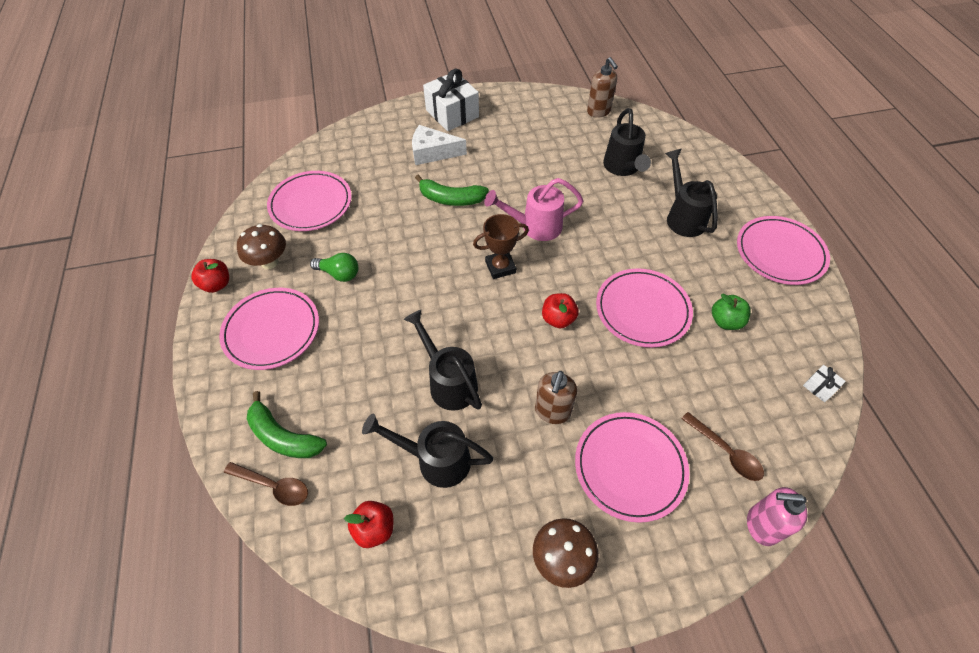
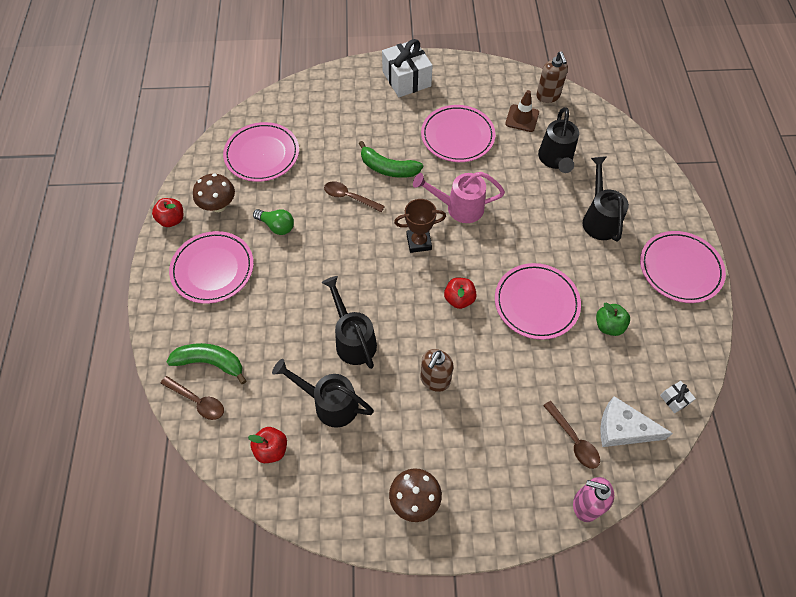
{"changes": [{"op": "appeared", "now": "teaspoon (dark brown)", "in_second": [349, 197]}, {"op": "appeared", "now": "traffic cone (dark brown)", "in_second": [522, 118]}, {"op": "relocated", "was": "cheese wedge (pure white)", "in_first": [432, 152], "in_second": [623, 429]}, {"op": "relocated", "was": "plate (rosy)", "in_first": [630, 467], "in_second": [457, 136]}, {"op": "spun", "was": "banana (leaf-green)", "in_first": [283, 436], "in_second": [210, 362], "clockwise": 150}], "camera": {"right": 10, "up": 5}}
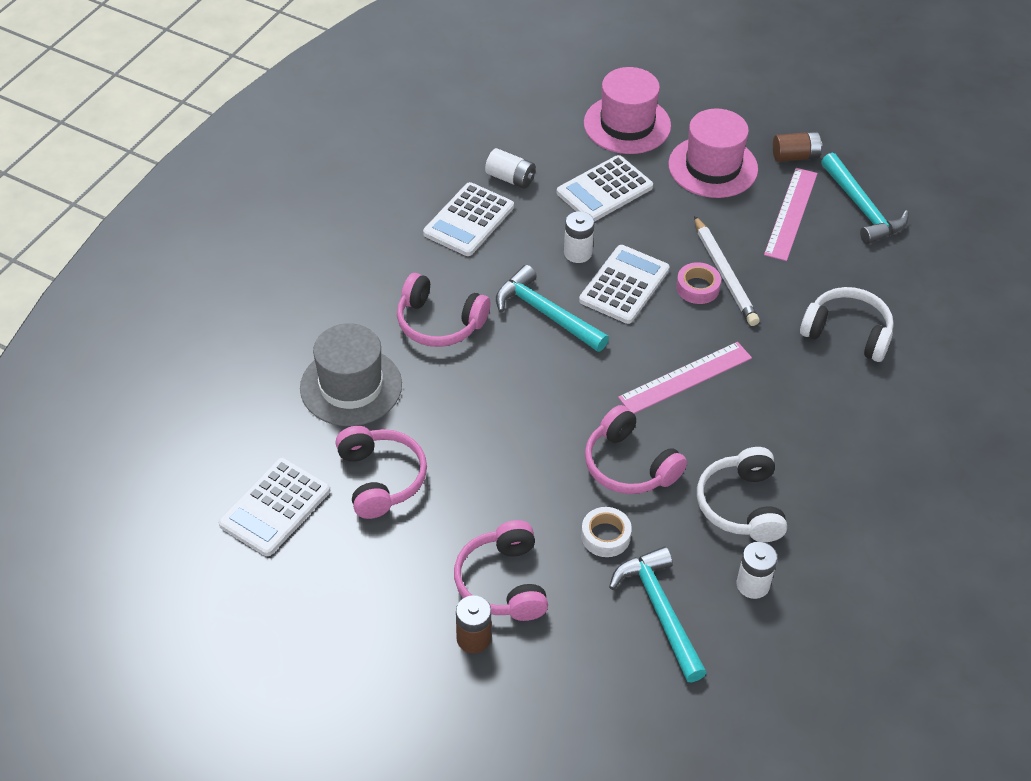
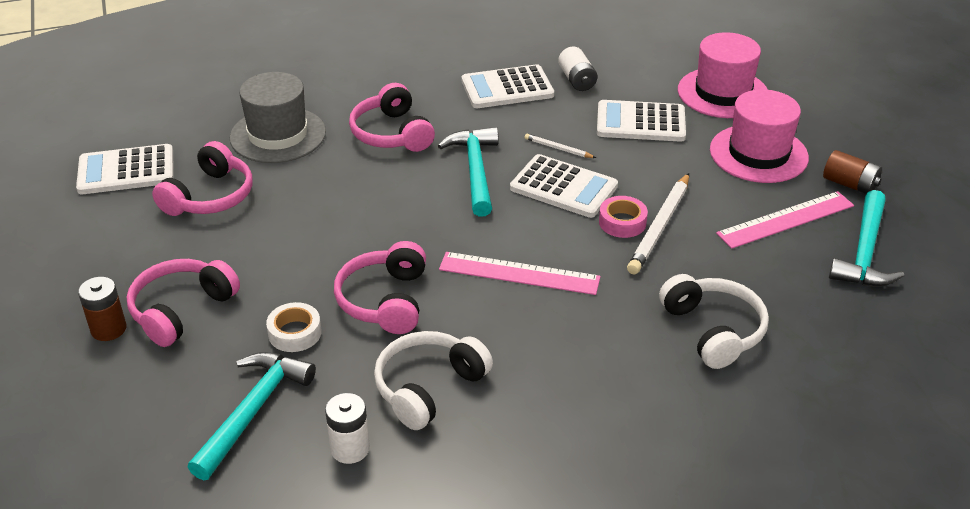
{"changes": [{"op": "exchanged", "was": "power cell (pure white)", "now": "lead pencil (pure white)", "in_first": [577, 253], "in_second": [558, 148]}, {"op": "spun", "was": "calculator (pure white)", "in_first": [624, 285], "in_second": [563, 187], "clockwise": 45}], "camera": {"right": 45, "up": -10}}
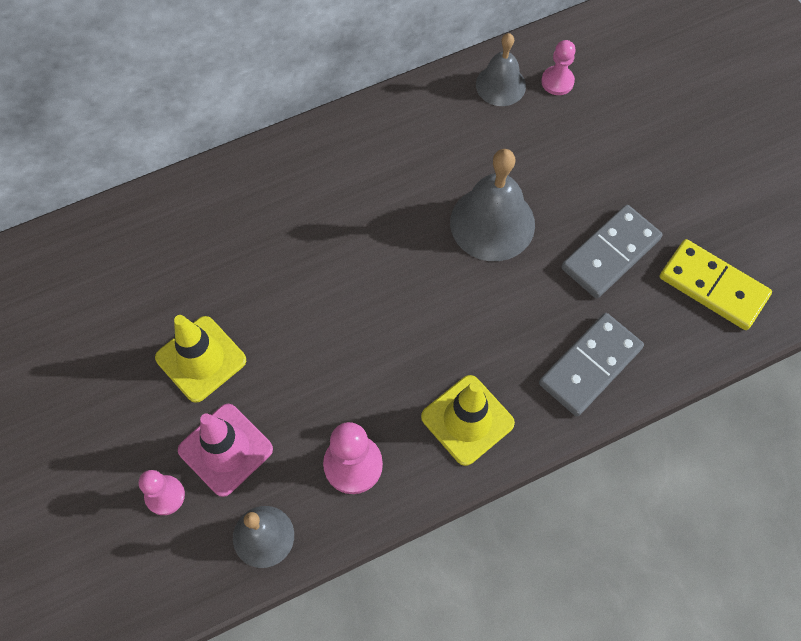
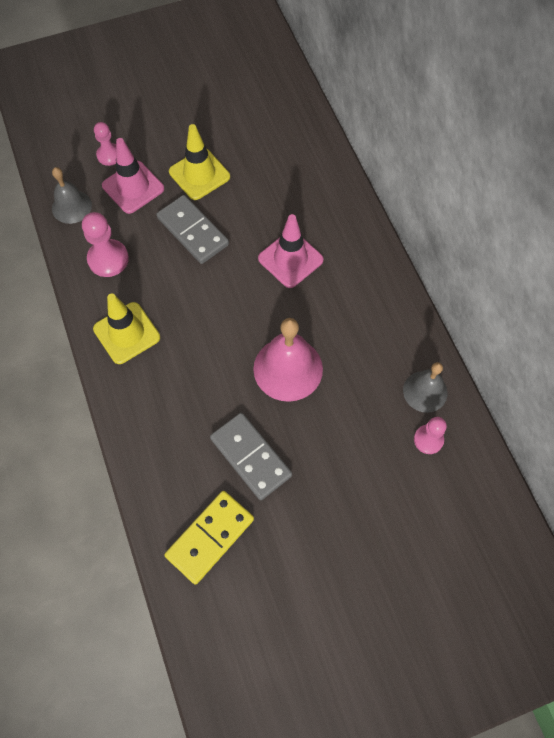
{"changes": [{"op": "appeared", "now": "traffic cone (rosy)", "in_second": [290, 259]}, {"op": "relocated", "was": "domino (grey)", "in_first": [590, 366], "in_second": [192, 231]}, {"op": "colour", "was": "hand bell (grey)", "now": "hand bell (rosy)", "in_first": [492, 223], "in_second": [288, 368]}], "camera": {"right": 95, "up": 0}}
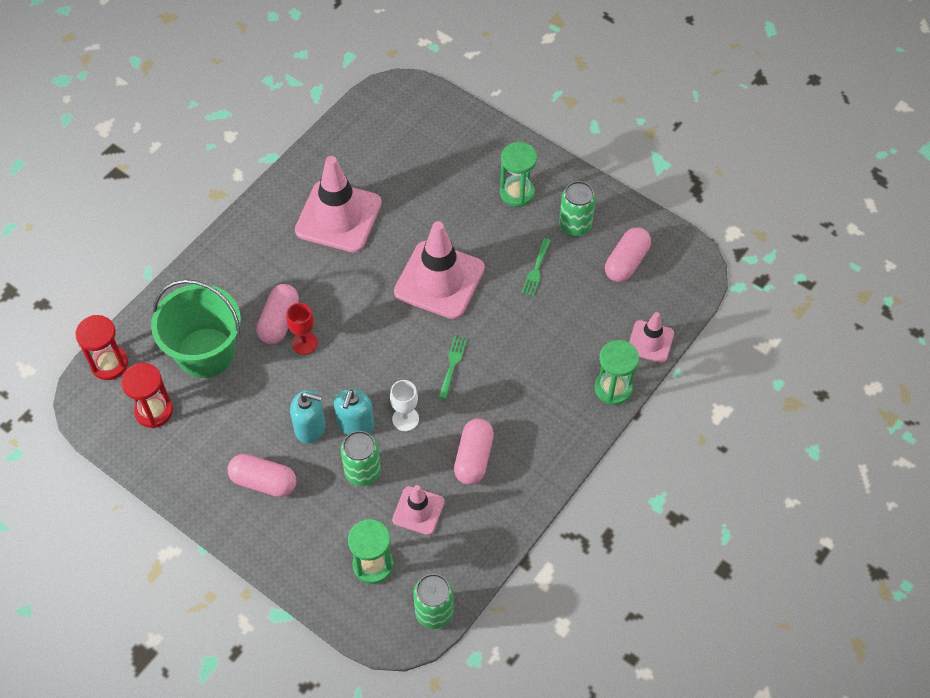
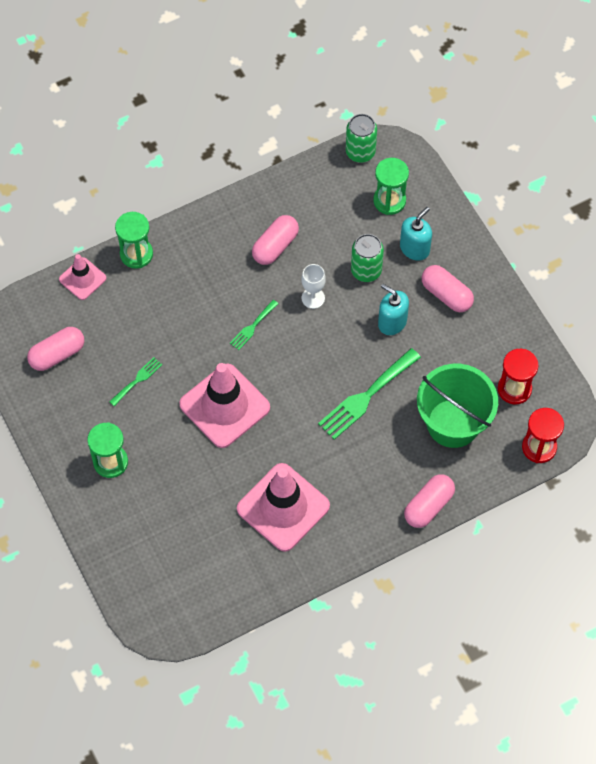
{"changes": [{"op": "missing", "was": "traffic cone (rosy)", "in_first": [418, 510]}, {"op": "missing", "was": "tin (leaf-green)", "in_first": [575, 225]}, {"op": "relocated", "was": "pill (rosy)", "in_first": [279, 321], "in_second": [428, 506]}, {"op": "relocated", "was": "pump bottle (teal)", "in_first": [355, 424], "in_second": [414, 248]}, {"op": "exchanged", "was": "wine glass (scarlet)", "now": "dinner fork (leaf-green)", "in_first": [304, 343], "in_second": [366, 397]}], "camera": {"right": -155, "up": 5}}
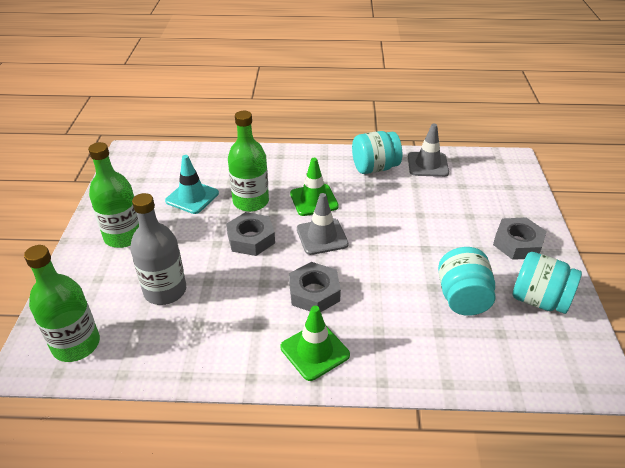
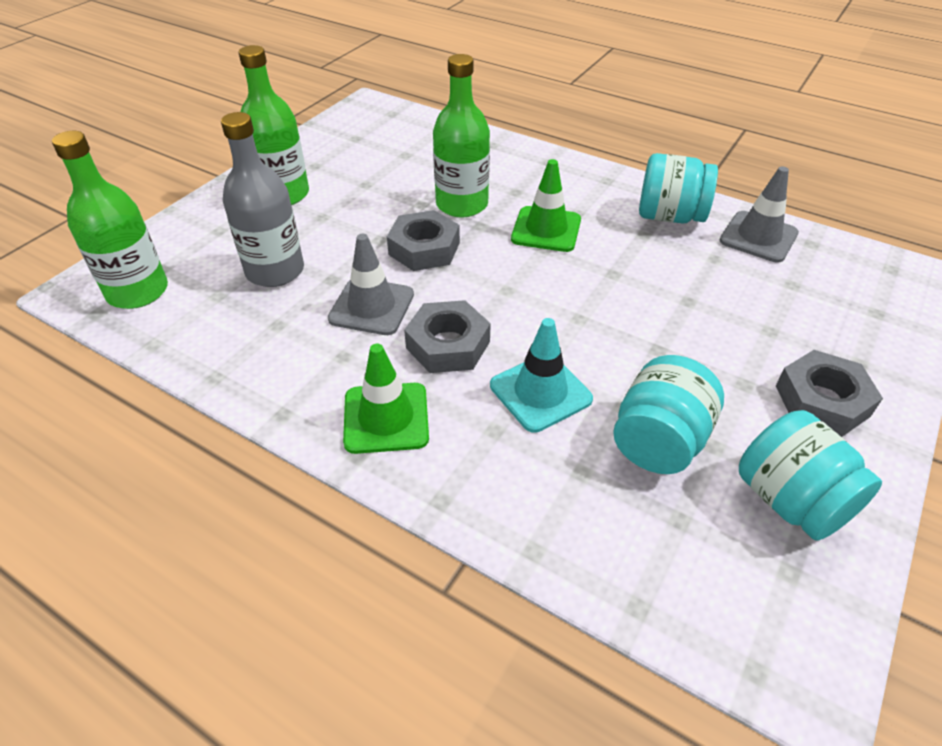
{"changes": [{"op": "relocated", "was": "traffic cone (teal)", "in_first": [192, 197], "in_second": [540, 392]}, {"op": "relocated", "was": "traffic cone (grey)", "in_first": [322, 237], "in_second": [371, 307]}], "camera": {"right": 30, "up": 5}}
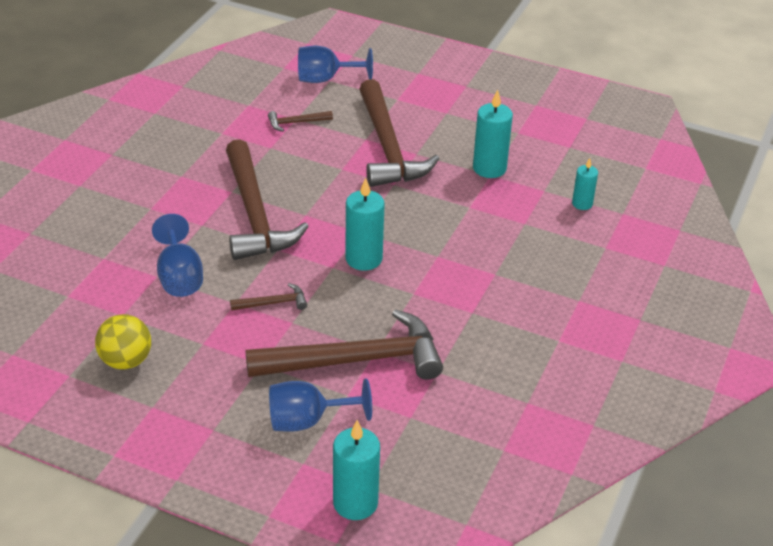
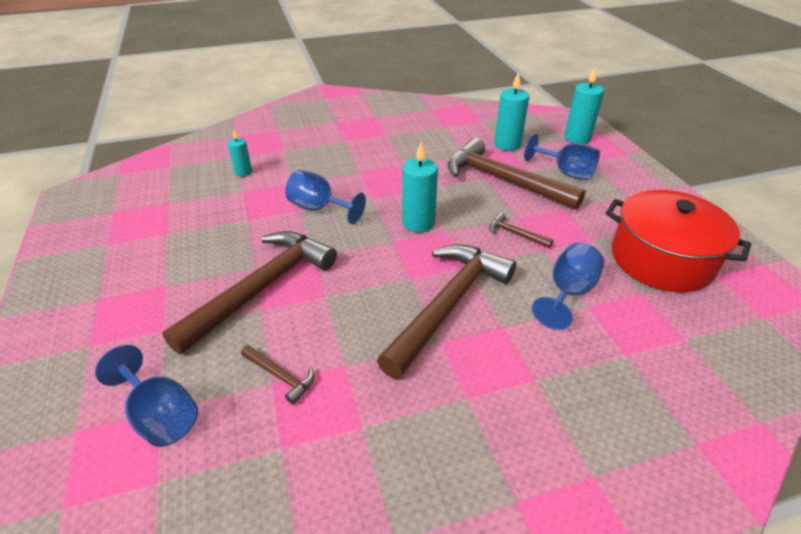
{"changes": [{"op": "appeared", "now": "wine glass (cobalt)", "in_second": [319, 208]}, {"op": "relocated", "was": "wax candle (teal)", "in_first": [489, 168], "in_second": [507, 145]}, {"op": "exchanged", "was": "ball (bright yellow)", "now": "cooking pot (scarlet)", "in_first": [126, 361], "in_second": [661, 259]}], "camera": {"right": -130, "up": 0}}
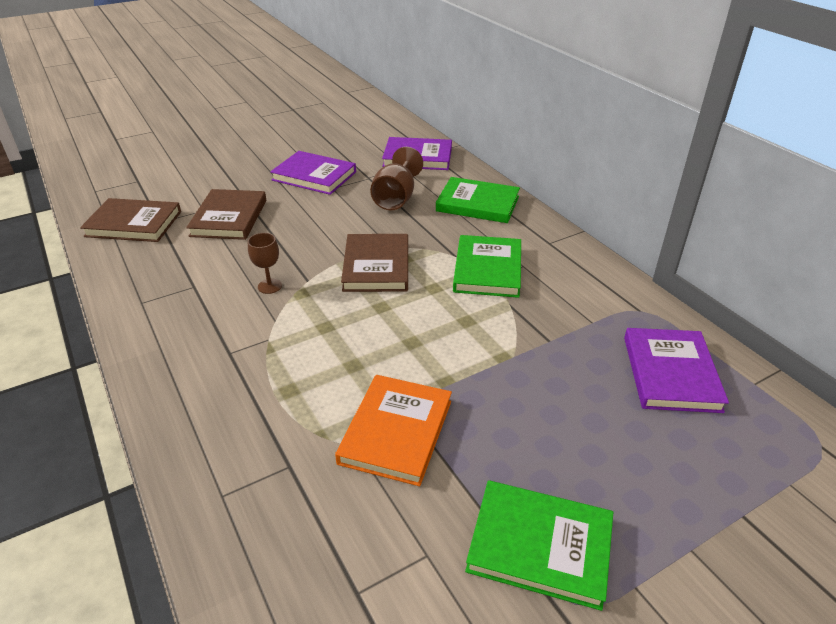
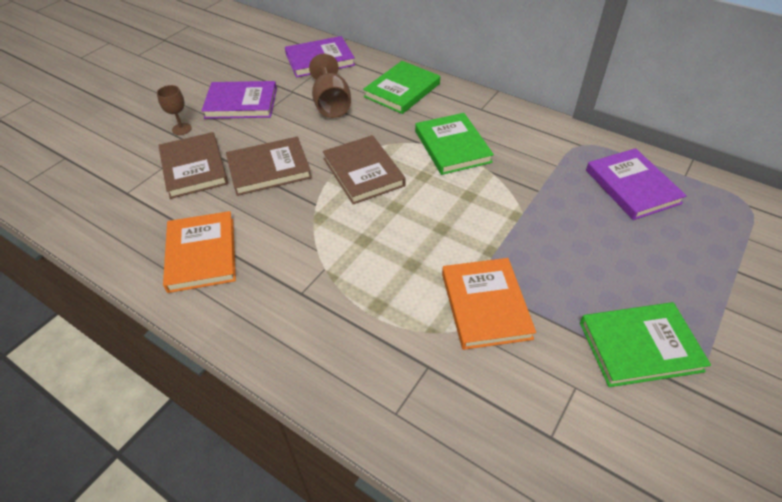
{"changes": [{"op": "appeared", "now": "hardback (orange-coloured)", "in_second": [201, 254]}, {"op": "relocated", "was": "hardback (dark brown)", "in_first": [134, 224], "in_second": [269, 169]}, {"op": "relocated", "was": "wine glass (dark brown)", "in_first": [269, 286], "in_second": [181, 129]}, {"op": "spun", "was": "hardback (leaf-green)", "in_first": [477, 204], "in_second": [402, 90], "clockwise": -45}], "camera": {"right": -25, "up": 10}}
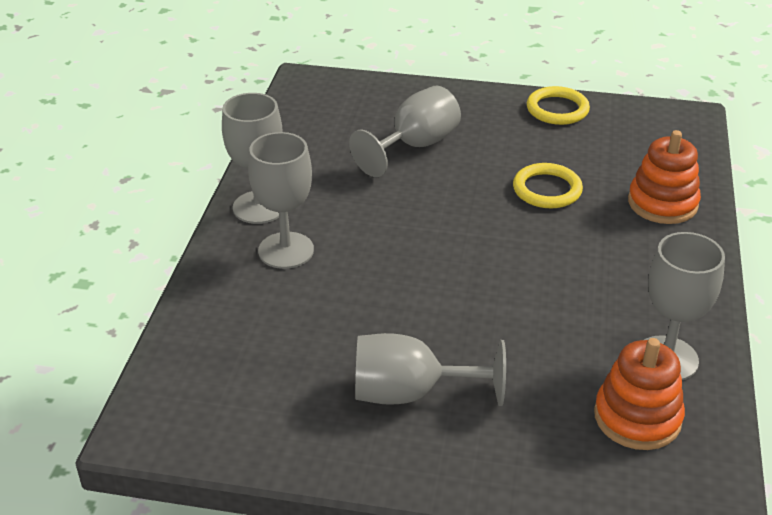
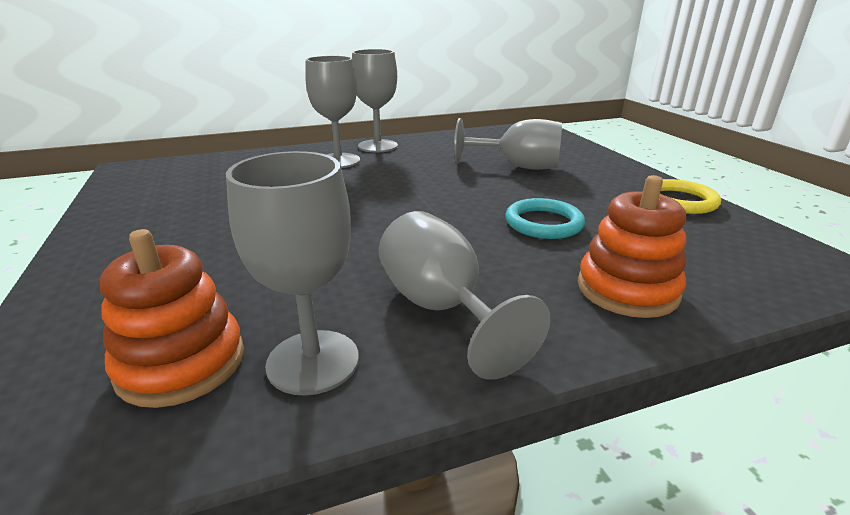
{"changes": [{"op": "relocated", "was": "wine glass (grey)", "in_first": [411, 393], "in_second": [441, 309]}, {"op": "colour", "was": "hoop (bright yellow)", "now": "hoop (teal)", "in_first": [547, 189], "in_second": [543, 223]}], "camera": {"right": 60, "up": -10}}
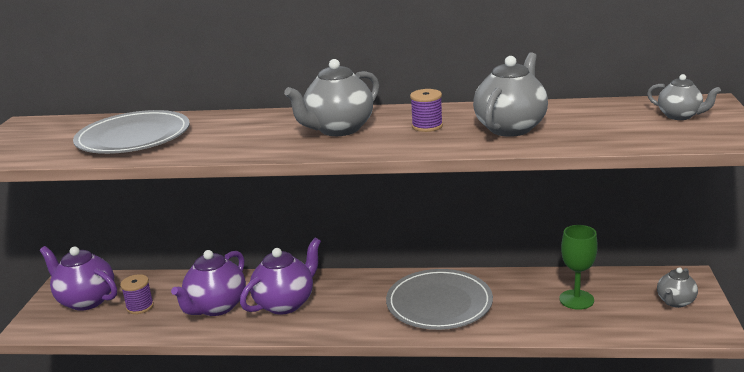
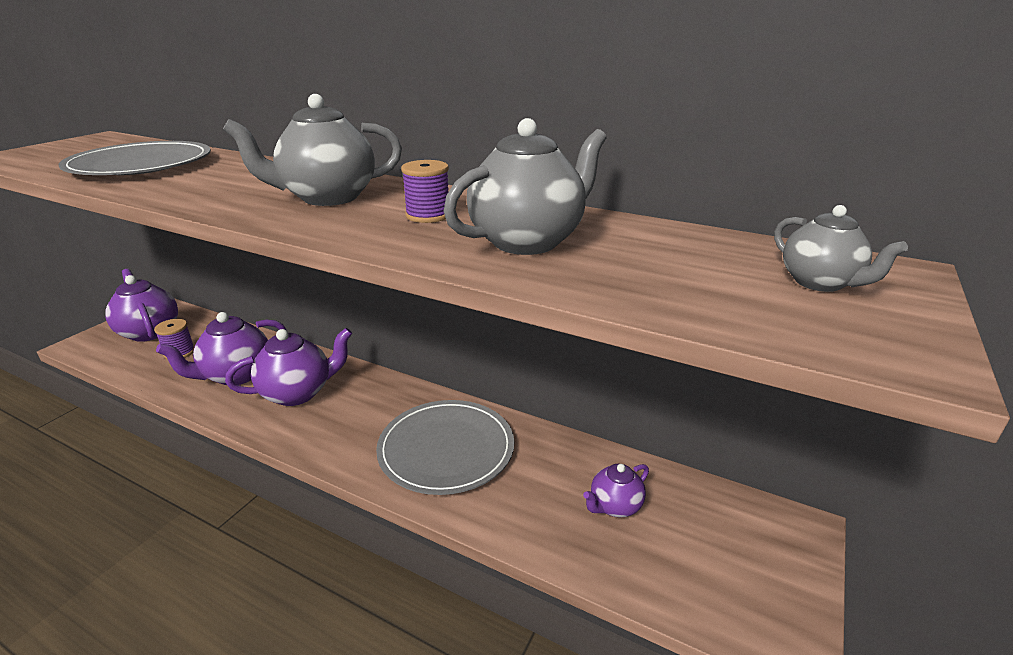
{"changes": [{"op": "missing", "was": "teapot (grey)", "in_first": [675, 302]}, {"op": "exchanged", "was": "wine glass (leaf-green)", "now": "teapot (violet)", "in_first": [576, 299], "in_second": [614, 506]}], "camera": {"right": 20, "up": 5}}
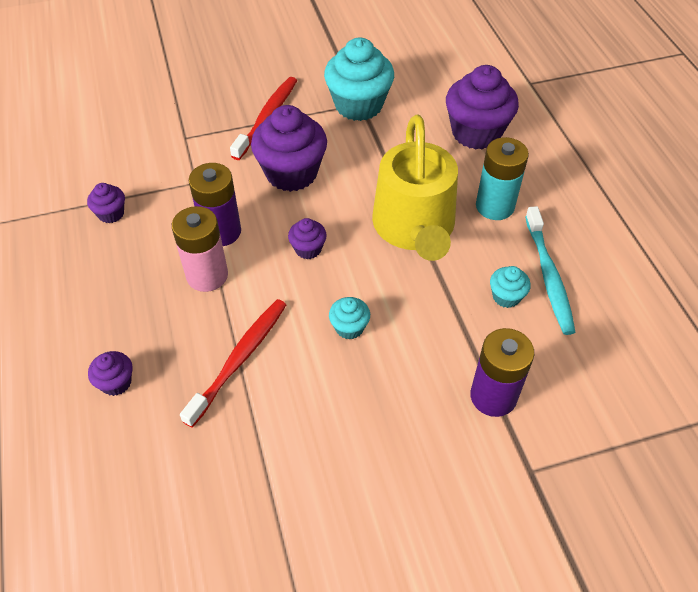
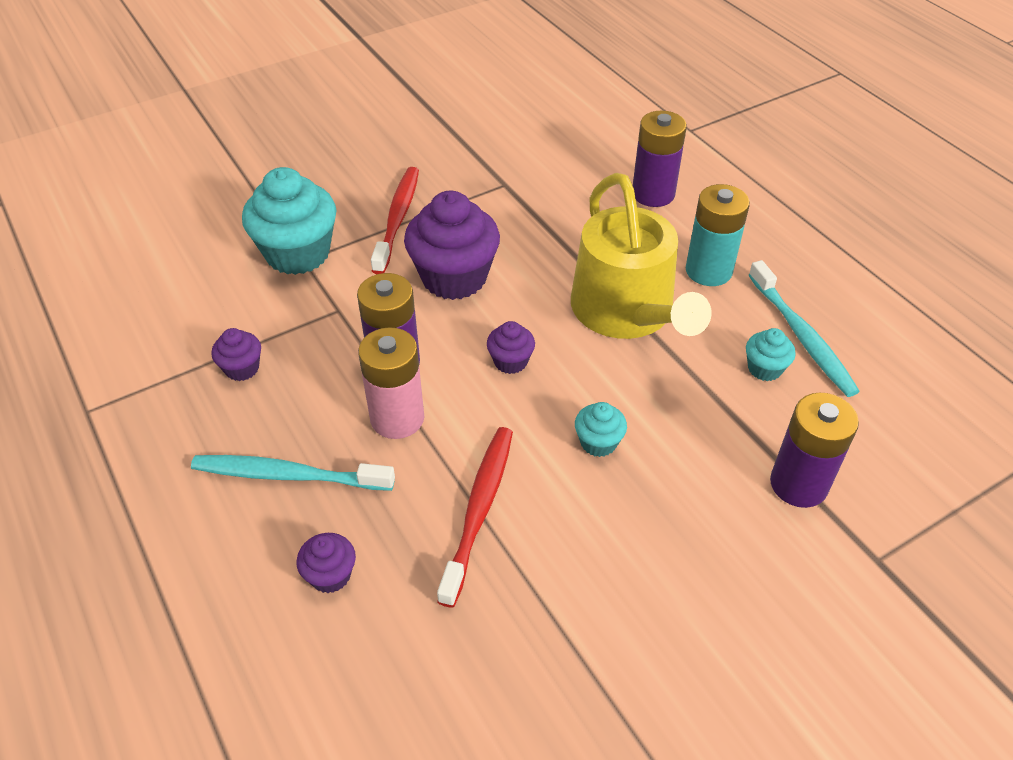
{"changes": [{"op": "appeared", "now": "toothbrush (teal)", "in_second": [288, 475]}, {"op": "relocated", "was": "muffin (teal)", "in_first": [358, 105], "in_second": [298, 253]}, {"op": "exchanged", "was": "muffin (violet)", "now": "power cell (violet)", "in_first": [476, 133], "in_second": [653, 194]}], "camera": {"right": -15, "up": -5}}
